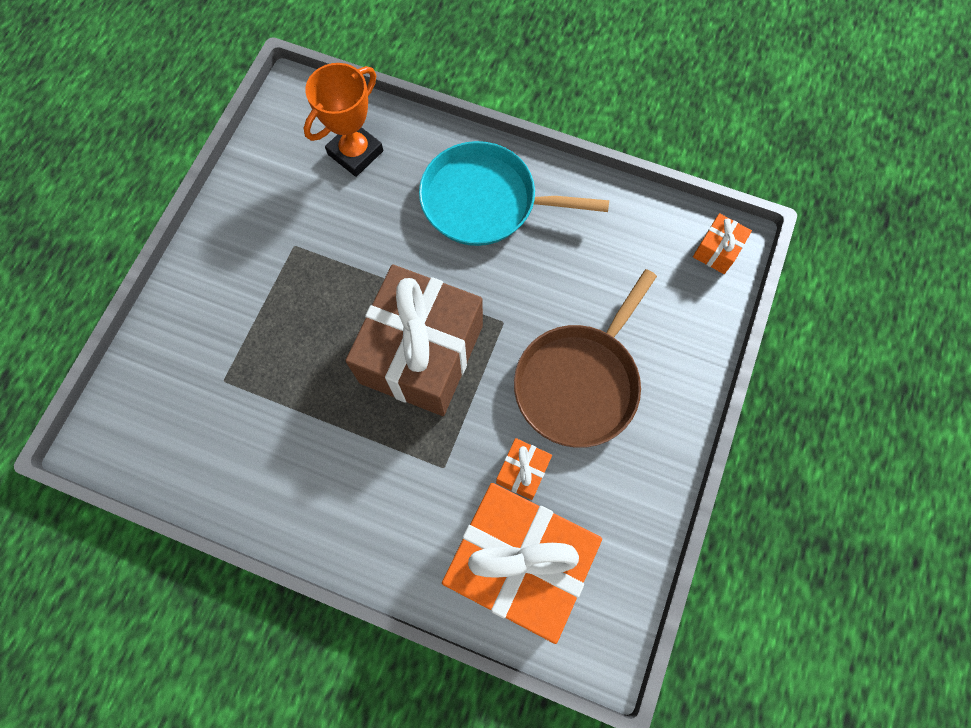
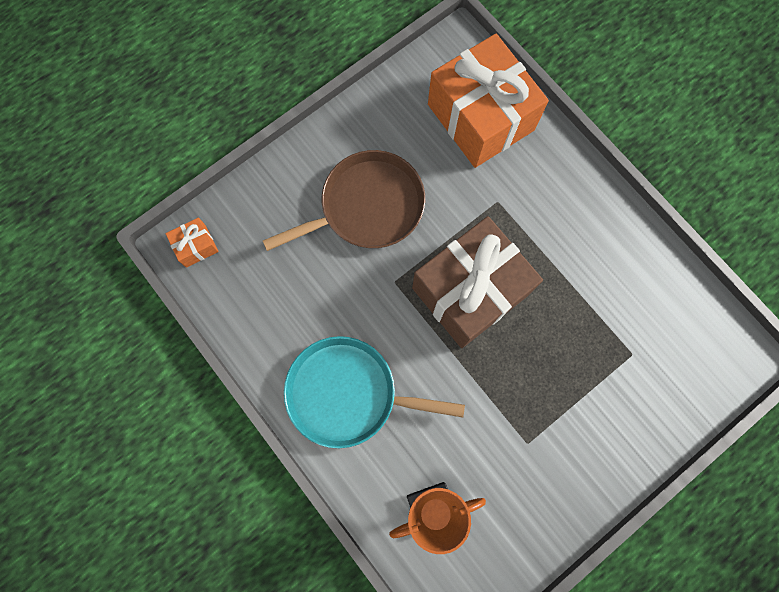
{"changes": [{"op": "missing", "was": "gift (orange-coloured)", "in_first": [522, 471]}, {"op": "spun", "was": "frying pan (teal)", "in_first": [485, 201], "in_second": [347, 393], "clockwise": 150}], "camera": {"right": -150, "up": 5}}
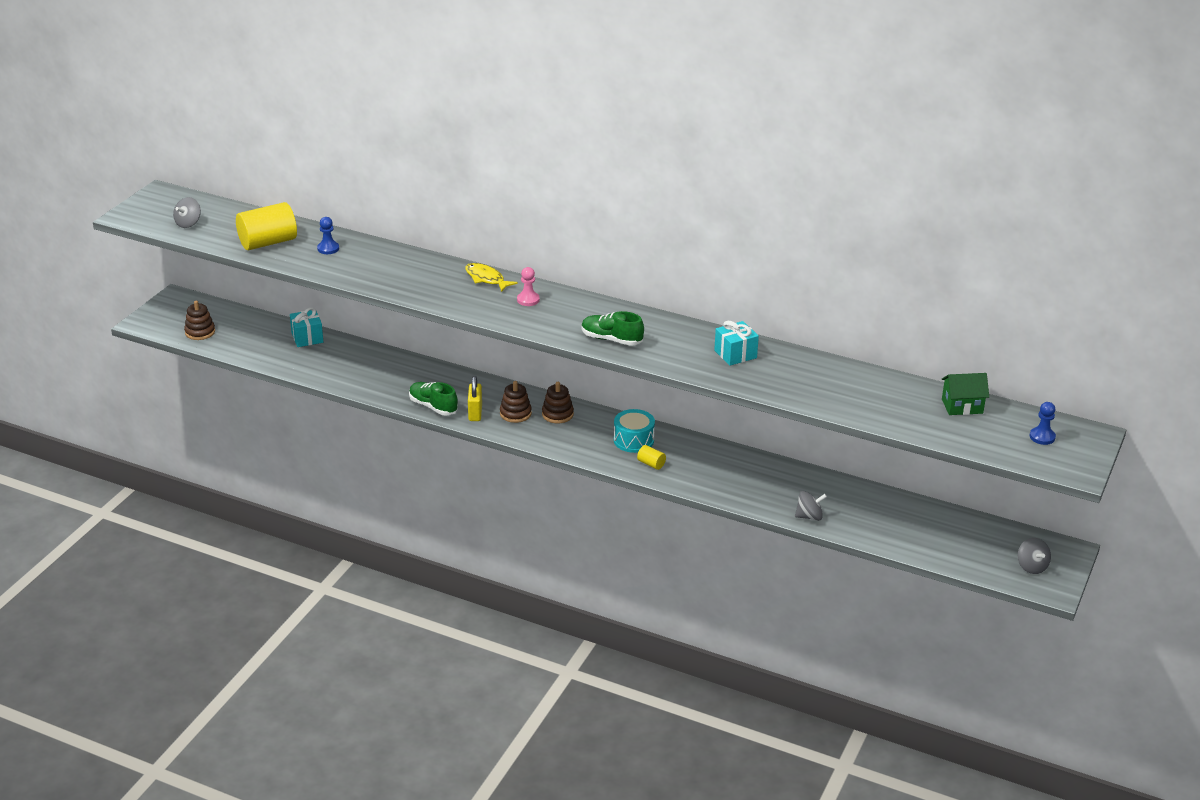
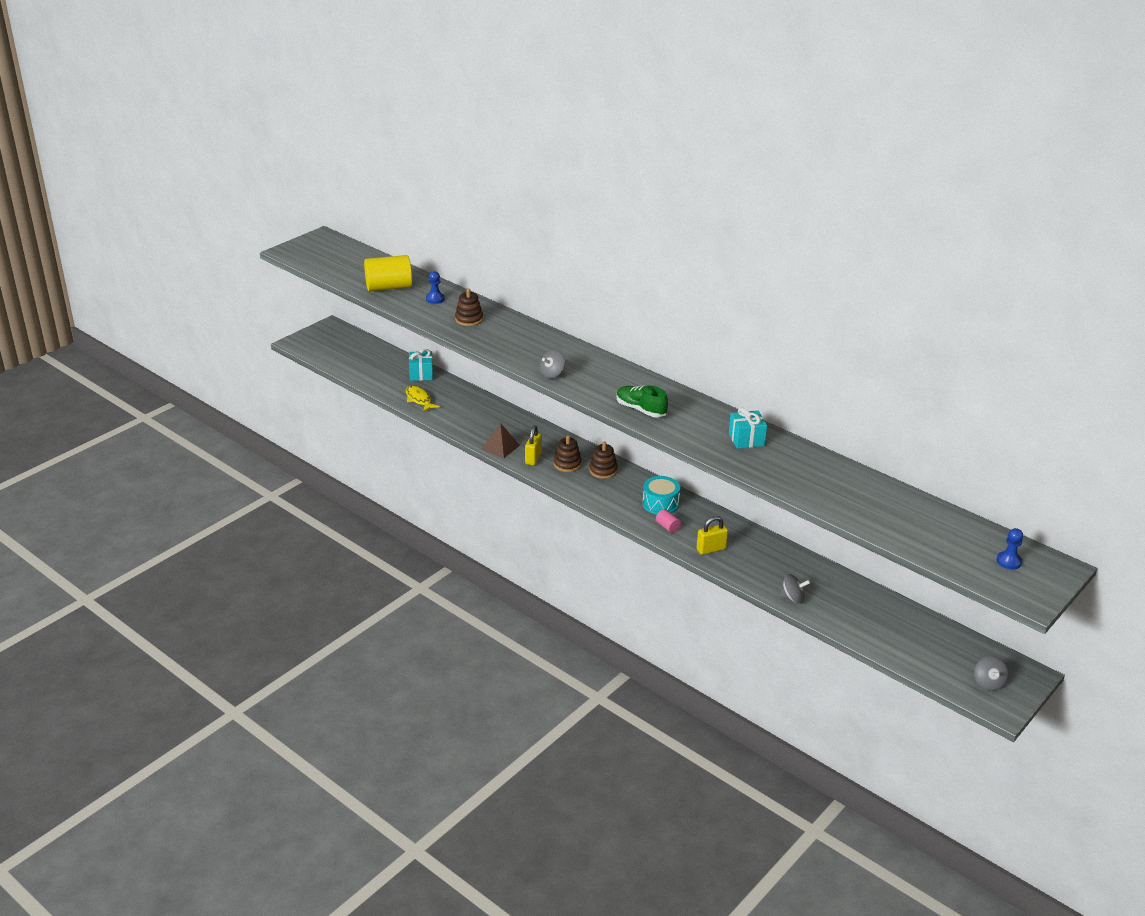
{"changes": [{"op": "missing", "was": "game pawn (rosy)", "in_first": [528, 300]}, {"op": "missing", "was": "cottage (leaf-green)", "in_first": [962, 406]}, {"op": "appeared", "now": "small lock (bright yellow)", "in_second": [711, 549]}, {"op": "relocated", "was": "spinning top (grey)", "in_first": [188, 223], "in_second": [552, 374]}, {"op": "relocated", "was": "stacking toy (dark brown)", "in_first": [200, 332], "in_second": [469, 319]}, {"op": "relocated", "was": "fish figure (bright yellow)", "in_first": [486, 279], "in_second": [419, 399]}, {"op": "exchanged", "was": "sneaker (leaf-green)", "now": "solid pyramid (dark brown)", "in_first": [433, 406], "in_second": [500, 447]}, {"op": "colour", "was": "solid cylinder (bright yellow)", "now": "solid cylinder (rosy)", "in_first": [651, 464], "in_second": [667, 527]}], "camera": {"right": 15, "up": 0}}
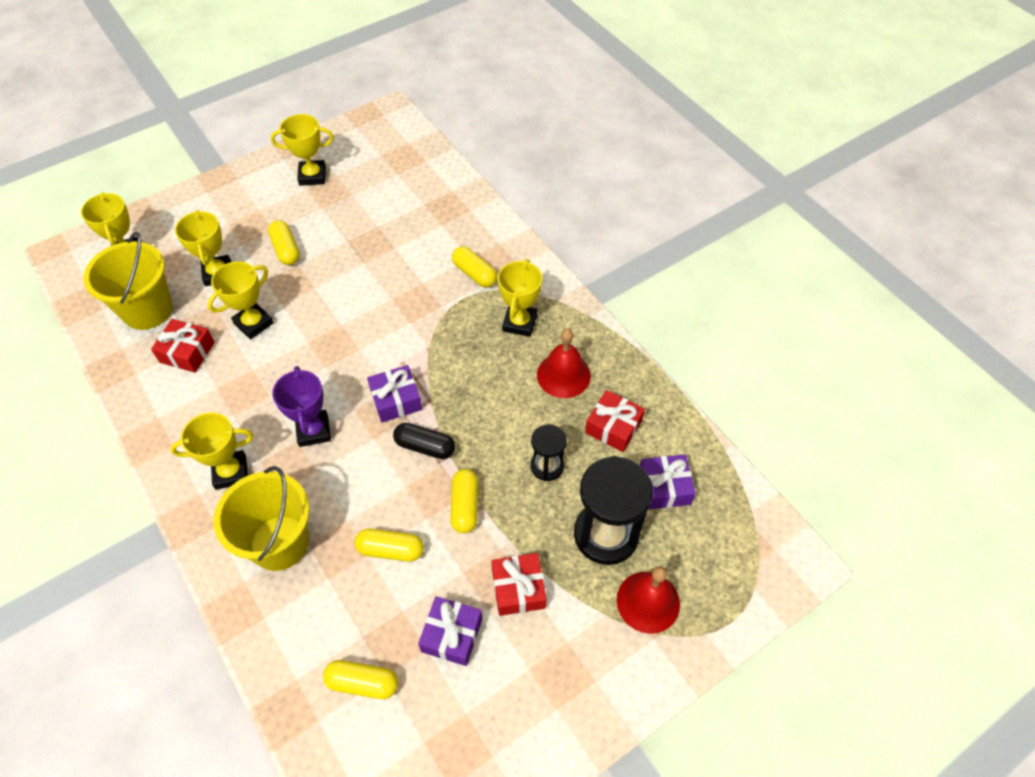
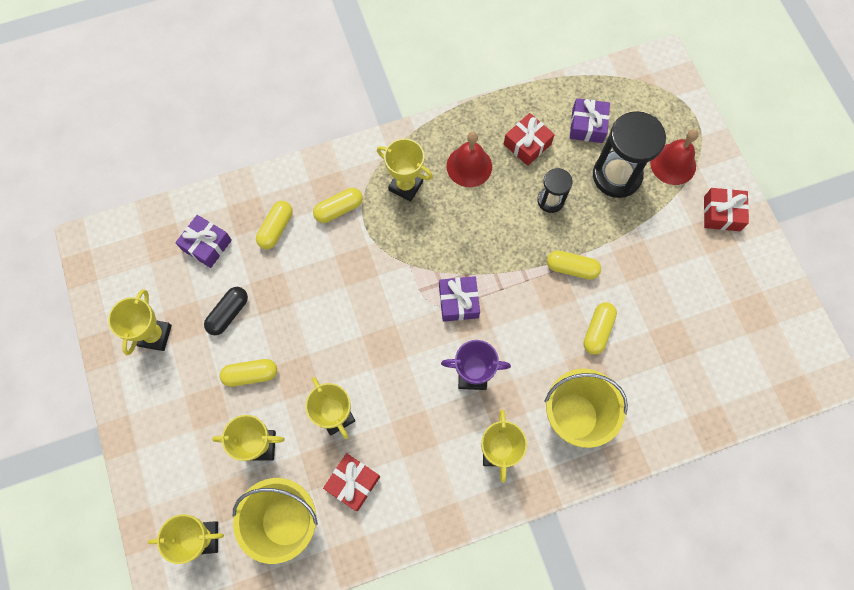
{"changes": [{"op": "relocated", "was": "pill (bright yellow)", "in_first": [363, 683], "in_second": [276, 229]}, {"op": "relocated", "was": "pill (black)", "in_first": [425, 447], "in_second": [228, 313]}, {"op": "relocated", "was": "gift (violet)", "in_first": [452, 635], "in_second": [206, 245]}, {"op": "relocated", "was": "gift (scarlet)", "in_first": [518, 589], "in_second": [722, 213]}], "camera": {"right": -75, "up": 15}}
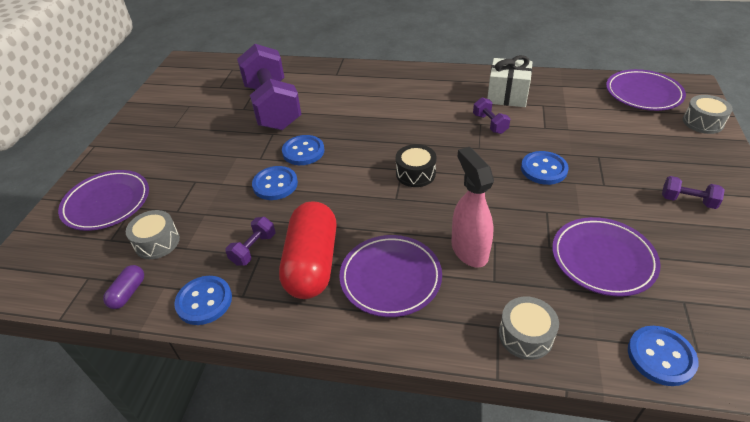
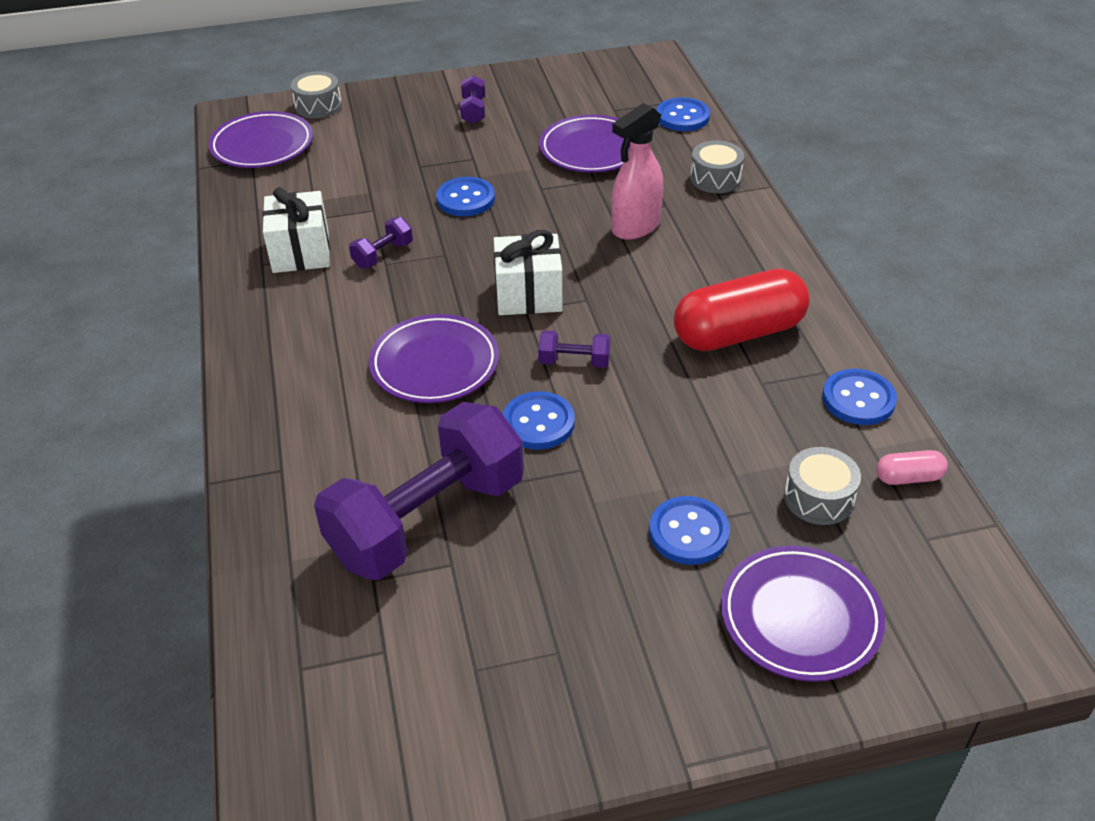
{"changes": [{"op": "relocated", "was": "hand weight (violet)", "in_first": [253, 249], "in_second": [574, 362]}, {"op": "relocated", "was": "sewing button (cobalt)", "in_first": [275, 184], "in_second": [688, 532]}, {"op": "relocated", "was": "plate (violet)", "in_first": [390, 278], "in_second": [435, 364]}, {"op": "exchanged", "was": "drum (black)", "now": "gift (pure white)", "in_first": [415, 173], "in_second": [528, 295]}, {"op": "colour", "was": "pill (violet)", "now": "pill (rosy)", "in_first": [128, 293], "in_second": [908, 477]}], "camera": {"right": -115, "up": 0}}
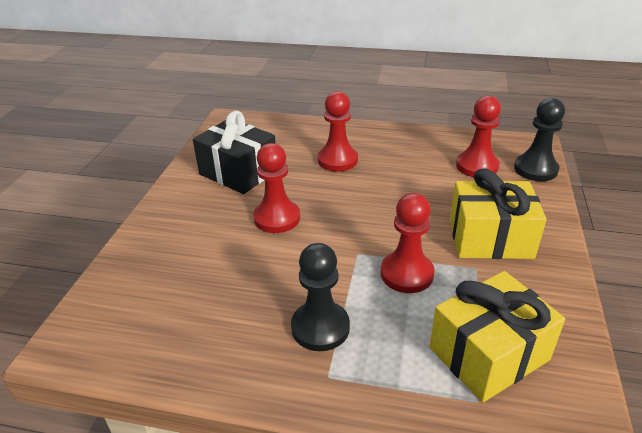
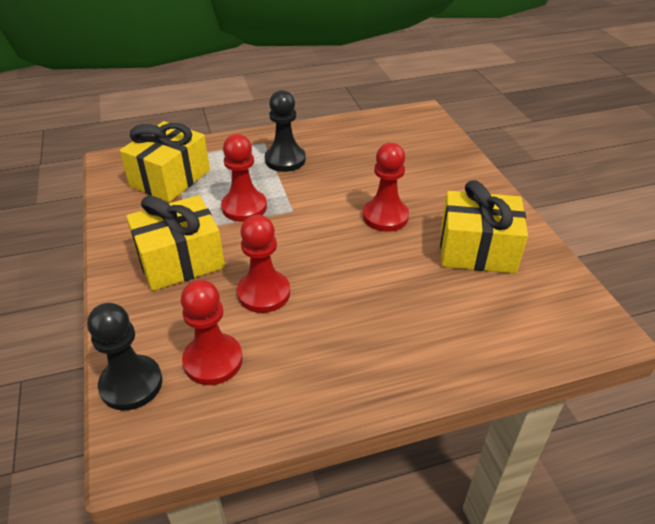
{"changes": [{"op": "relocated", "was": "game pawn (scarlet)", "in_first": [337, 160], "in_second": [264, 293]}, {"op": "colour", "was": "gift (black)", "now": "gift (bright yellow)", "in_first": [238, 172], "in_second": [477, 250]}], "camera": {"right": 150, "up": 5}}
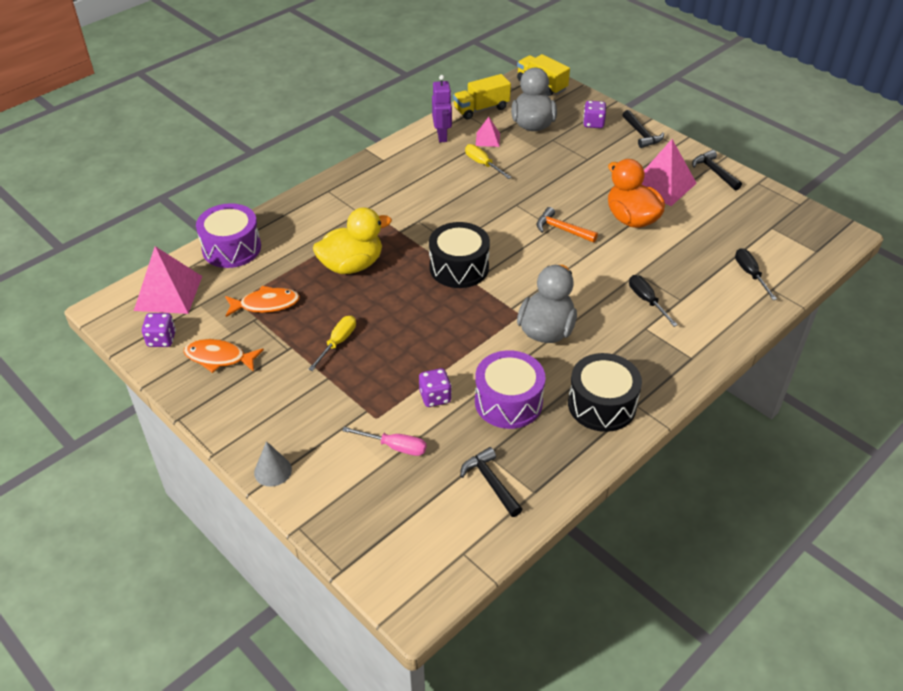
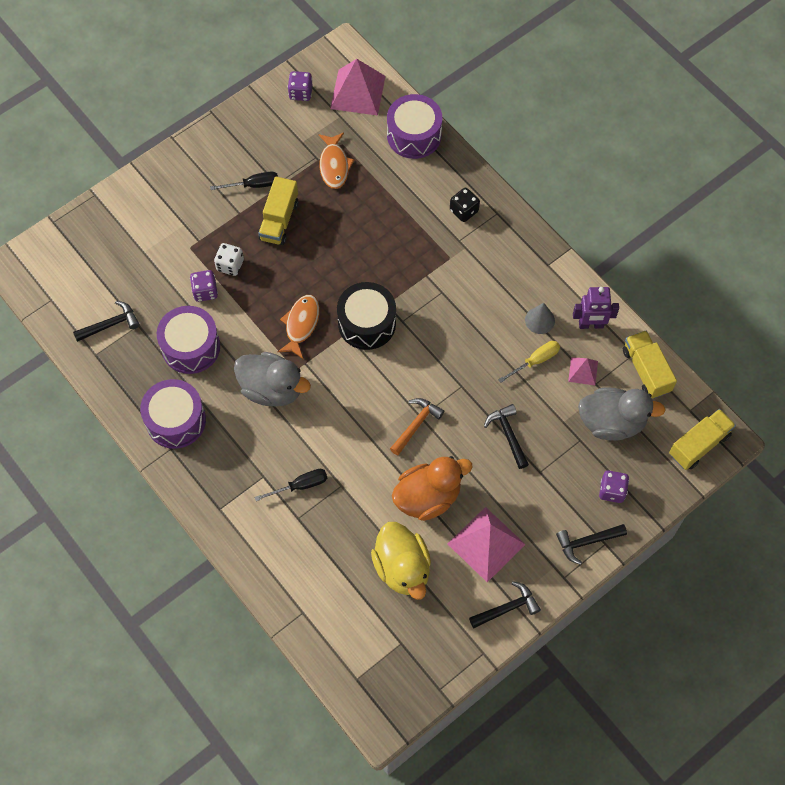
{"changes": [{"op": "missing", "was": "flat screwdriver (rosy)", "in_first": [394, 446]}, {"op": "appeared", "now": "game die (pure white)", "in_second": [230, 265]}, {"op": "appeared", "now": "game die (black)", "in_second": [464, 211]}, {"op": "appeared", "now": "carpenter's hammer (black)", "in_second": [508, 434]}, {"op": "relocated", "was": "fish figure (orange-coloured)", "in_first": [219, 358], "in_second": [301, 324]}, {"op": "relocated", "was": "cone (grey)", "in_first": [273, 471], "in_second": [540, 320]}, {"op": "relocated", "was": "toy duck (bright yellow)", "in_first": [352, 265], "in_second": [402, 568]}, {"op": "relocated", "was": "flat screwdriver (black)", "in_first": [750, 274], "in_second": [253, 185]}, {"op": "exchanged", "was": "flat screwdriver (bright yellow)", "now": "truck (bright yellow)", "in_first": [337, 343], "in_second": [279, 220]}, {"op": "colour", "was": "drum (black)", "now": "drum (violet)", "in_first": [602, 404], "in_second": [176, 420]}], "camera": {"right": 95, "up": 20}}
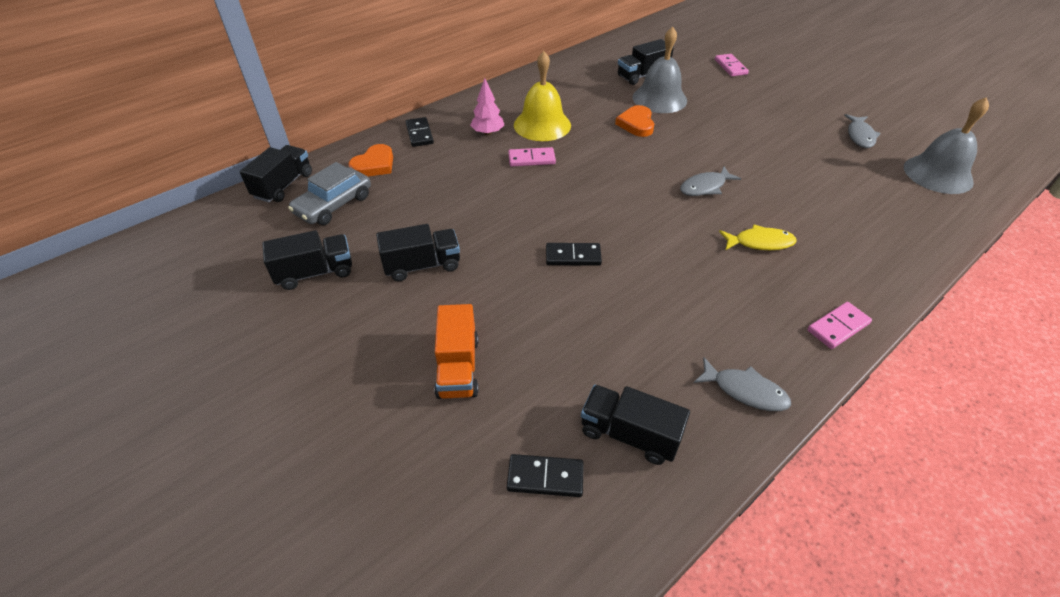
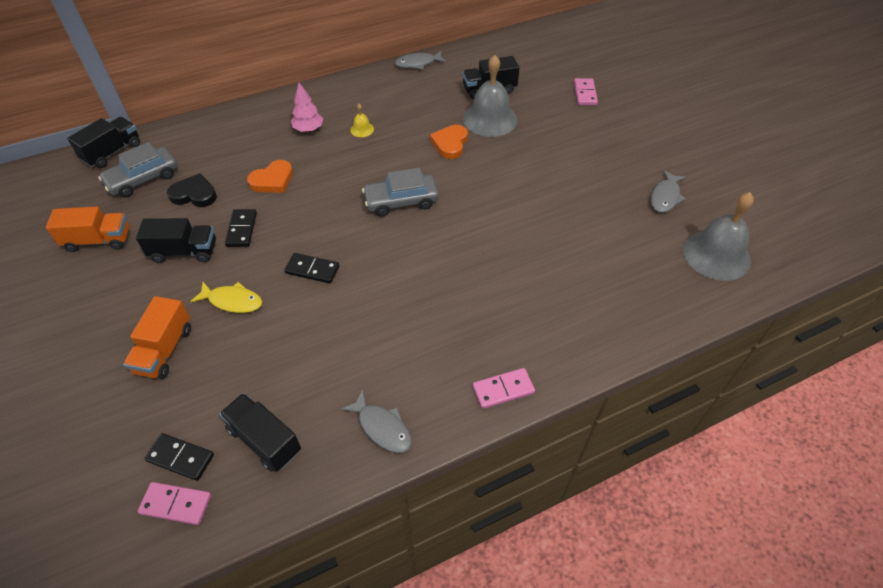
{"changes": [{"op": "appeared", "now": "heart (black)", "in_second": [194, 194]}, {"op": "appeared", "now": "toy car (grey)", "in_second": [401, 201]}, {"op": "relocated", "was": "heart (orange-coloured)", "in_first": [374, 165], "in_second": [272, 180]}, {"op": "relocated", "was": "domino (black)", "in_first": [419, 134], "in_second": [241, 229]}, {"op": "relocated", "was": "domino (rosy)", "in_first": [531, 159], "in_second": [176, 504]}, {"op": "relocated", "was": "fish figure (grey)", "in_first": [705, 187], "in_second": [418, 63]}, {"op": "relocated", "was": "fish figure (bright yellow)", "in_first": [760, 242], "in_second": [232, 301]}, {"op": "colour", "was": "truck (black)", "now": "truck (orange-coloured)", "in_first": [315, 272], "in_second": [98, 240]}, {"op": "size", "was": "hand bell (bright yellow)", "in_first": [542, 125], "in_second": [362, 129], "ratio": 0.43}], "camera": {"right": 15, "up": 5}}
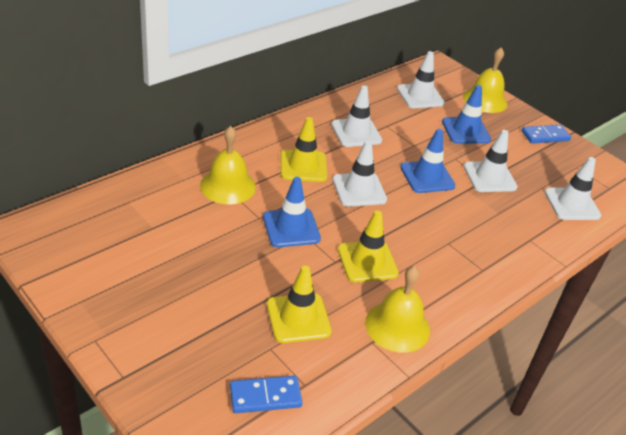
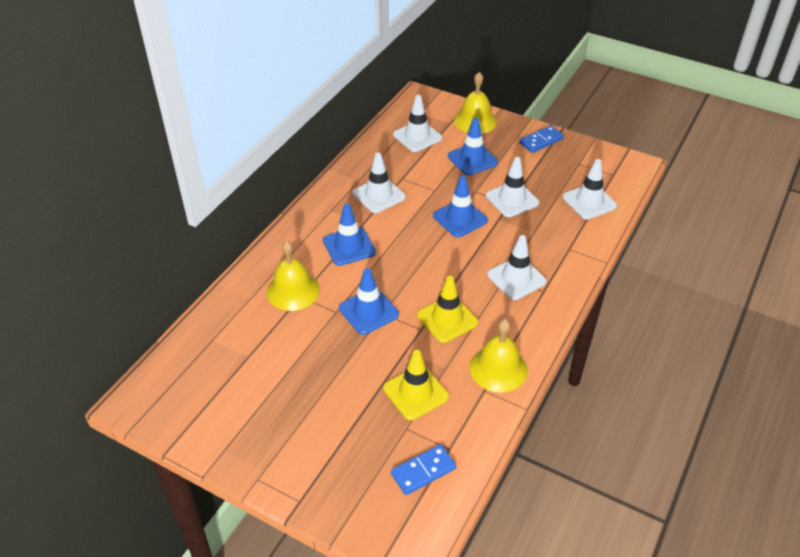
{"changes": [{"op": "relocated", "was": "traffic cone (pure white)", "in_first": [359, 190], "in_second": [516, 278]}, {"op": "colour", "was": "traffic cone (bright yellow)", "now": "traffic cone (cobalt)", "in_first": [303, 166], "in_second": [349, 246]}], "camera": {"right": -15, "up": 5}}
